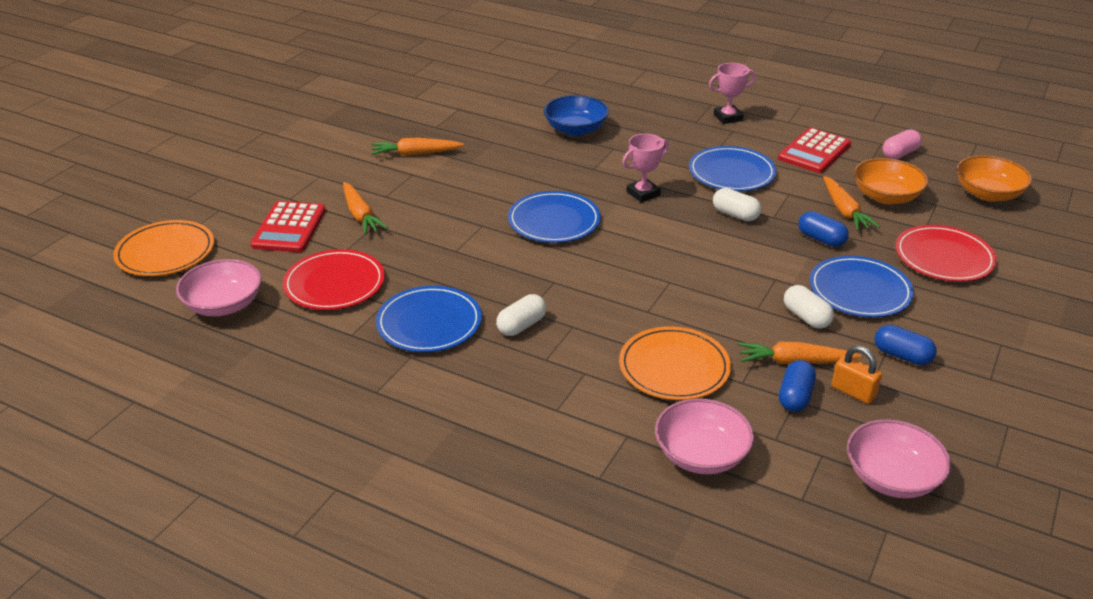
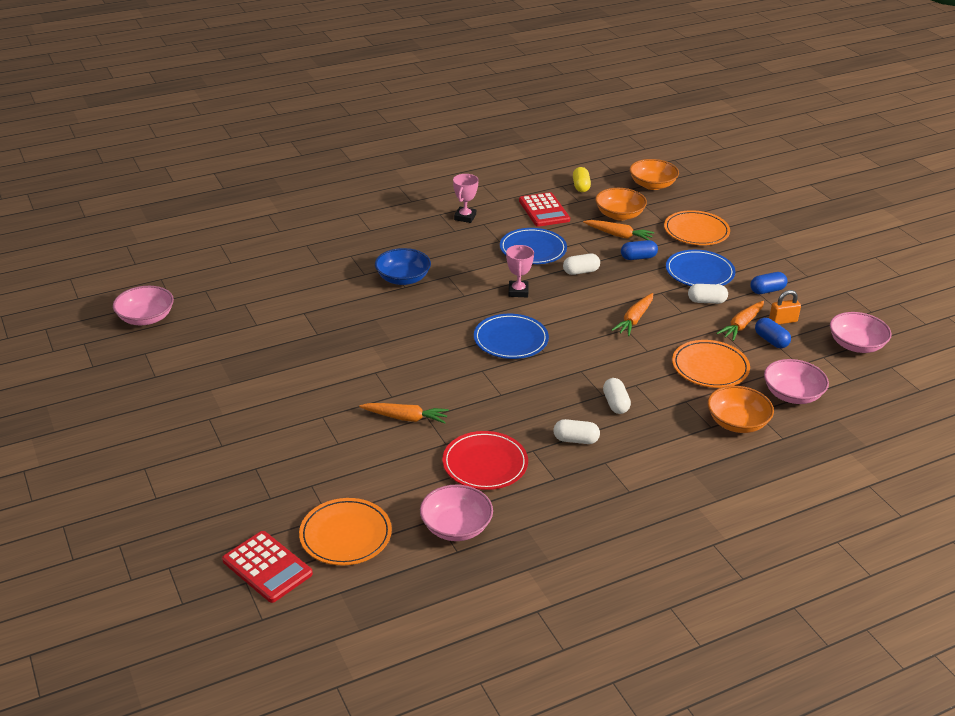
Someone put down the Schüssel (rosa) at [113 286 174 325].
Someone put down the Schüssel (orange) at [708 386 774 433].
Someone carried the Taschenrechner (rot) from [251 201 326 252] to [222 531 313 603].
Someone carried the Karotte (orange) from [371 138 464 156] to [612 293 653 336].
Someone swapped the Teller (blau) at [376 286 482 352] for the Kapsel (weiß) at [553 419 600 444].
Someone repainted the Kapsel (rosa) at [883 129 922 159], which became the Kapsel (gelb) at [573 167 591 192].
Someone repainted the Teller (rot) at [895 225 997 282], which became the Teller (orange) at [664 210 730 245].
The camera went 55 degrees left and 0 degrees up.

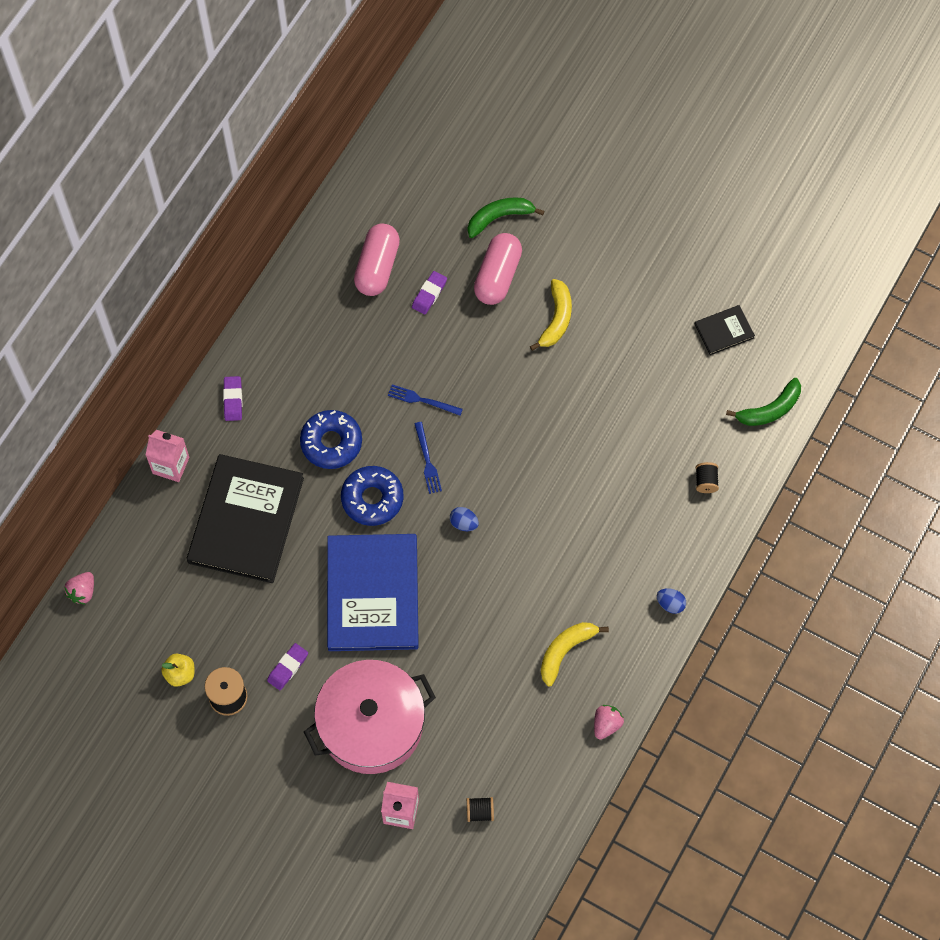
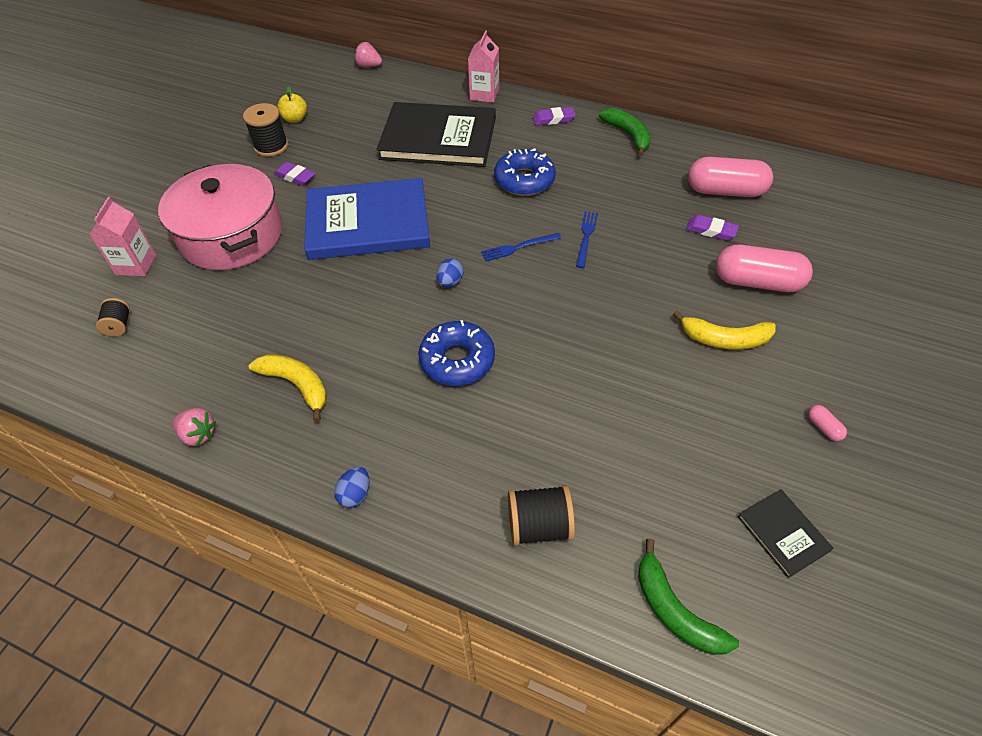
Someone put down the Kapsel (rosa) at [808 405 847 441].
Someone carried the Donut (blau) from [341 466 404 526] to [418 320 495 386].
Someone carried the Banane (grün) from [468 197 544 238] to [599 108 651 156].
Someone scaled the Garnrolle (schwarz) at [696 462 719 493] by 1.64.
The camera went 85 degrees right and 15 degrees down.

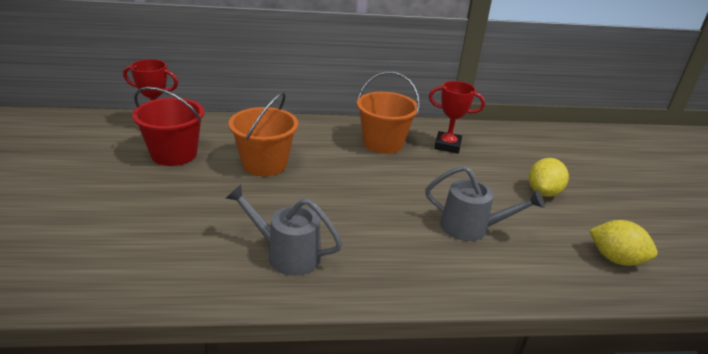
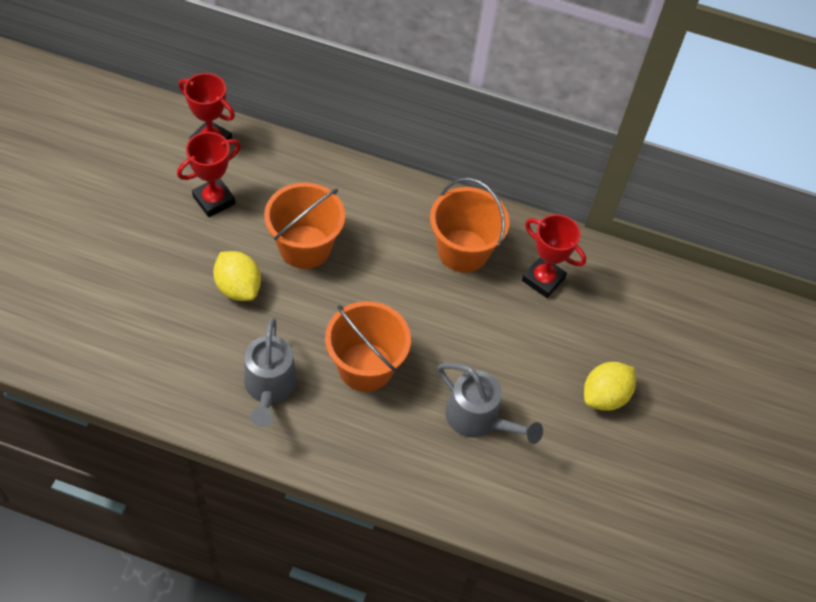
Someone put down the Eimer (orange) at [325 301 411 392].
Someone carried the Zitrone (gelb) from [589 220 658 266] to [213 251 261 301].
Someone swapped the Eimer (rot) at [132 87 204 166] for the Pokal (rot) at [177 132 241 217].
Someone rotated the Gießkanne (grau) at [226 184 342 276] by 135 degrees counterclockwise.
The camera went 20 degrees right and 25 degrees up.

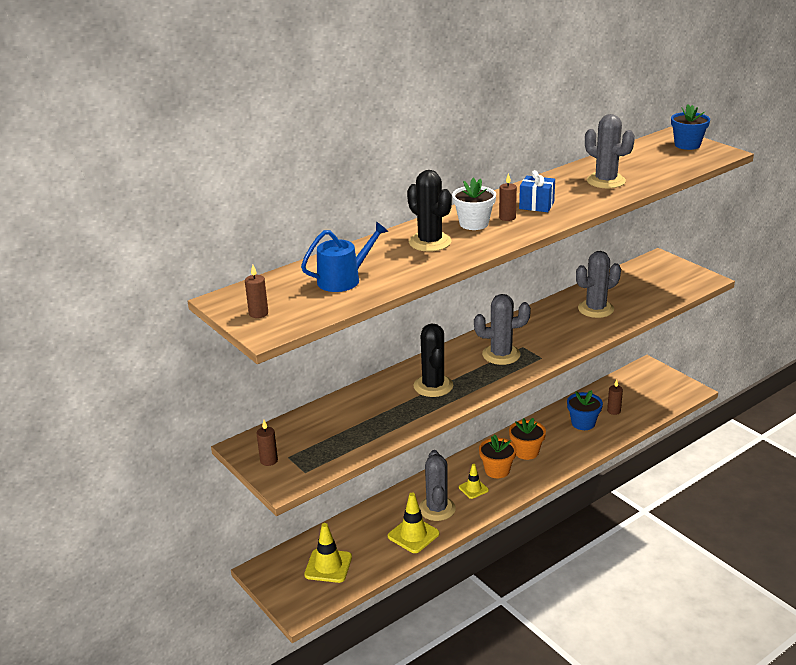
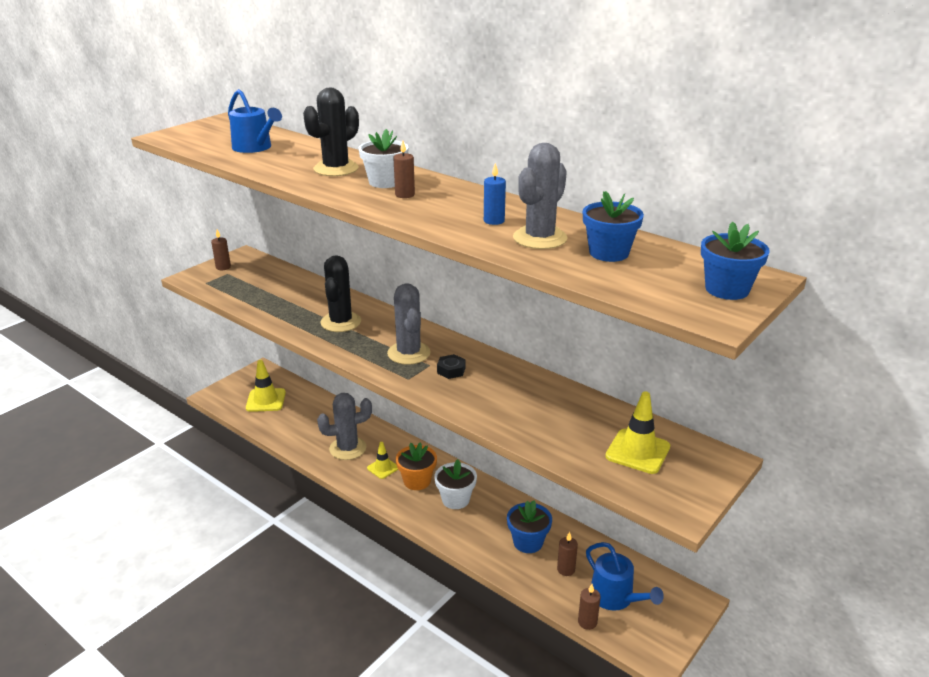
Someone took away the Geschenk (blau) at [519 170 555 212].
Someone took away the Kaktus (grau) at [576 251 621 318].
Someone put down the Sechskantmutter (schwarz) at [437 354 465 379].
Someone put down the Kerze (blau) at [484 163 506 225].
Someone put down the Blumentopf (blau) at [583 191 644 262].
Someone put down the Gießkanne (blau) at [586 542 664 611].
Someone carried the Kerze (braun) from [245 265 268 318] to [578 584 601 630].
Someone carried the Leitkegel (gelb) from [388 493 440 553] to [605 391 670 474].
Someone repainted the Blumentopf (orange) at [509 418 546 460], which became the Blumentopf (weiß) at [434 459 477 509].
Someone rotated the Kaktus (schwarz) at [414 324 453 397] by 60 degrees counterclockwise.
The camera went 75 degrees right and 0 degrees up.

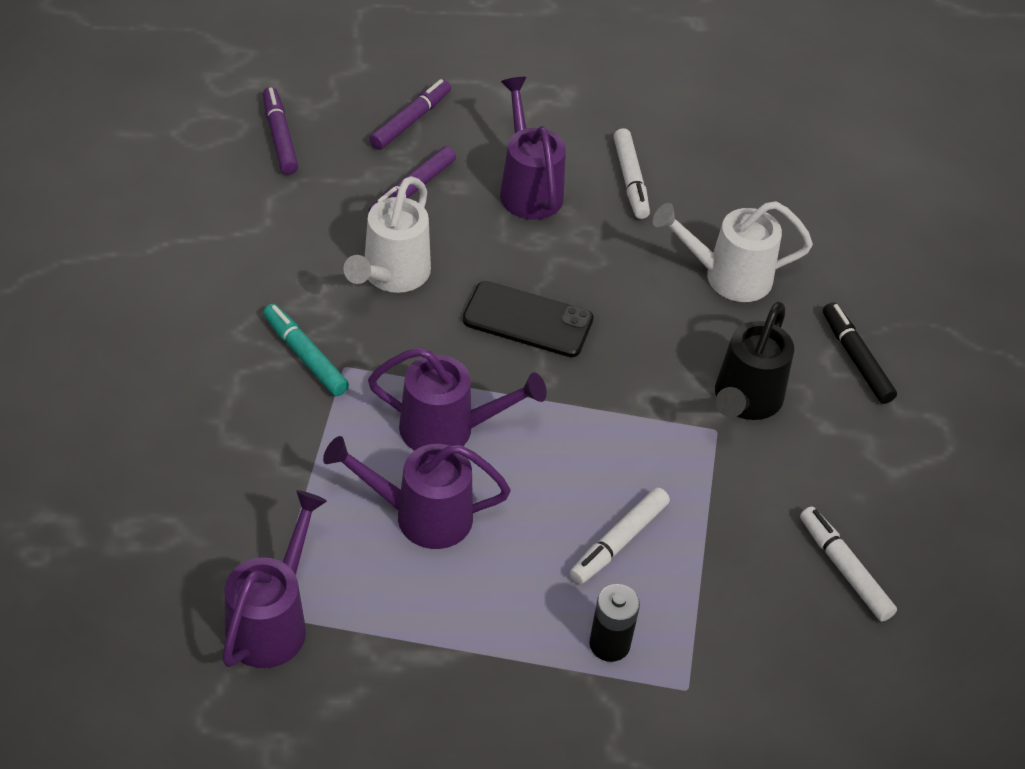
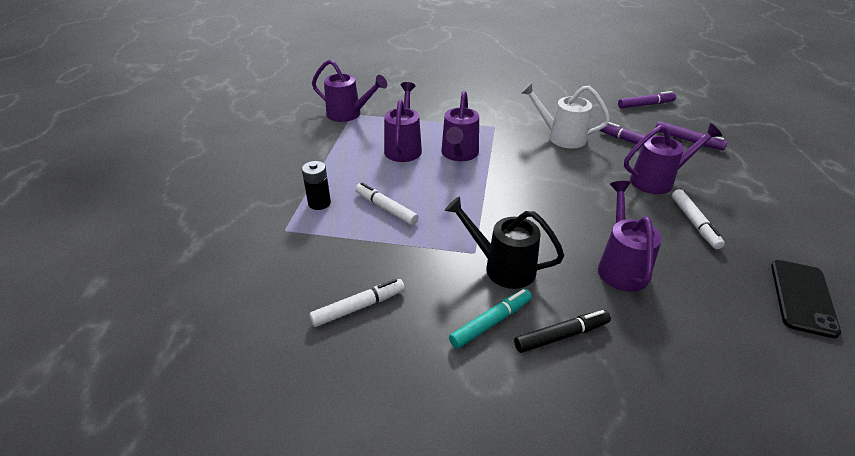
Someone carried the Filzstift (türkis) from [263 304 349 396] to [449 289 532 349].
Someone carried the Handy (schwarz) from [463 281 594 357] to [771 260 841 338].
Someone repainted the Gießkanne (weiß) at [653 201 813 302], which became the Gießkanne (lila) at [598 181 662 292].
Someone rotated the Filzstift (weiß) at [614 128 650 219] by 90 degrees counterclockwise.
The camera went 95 degrees right and 10 degrees down.

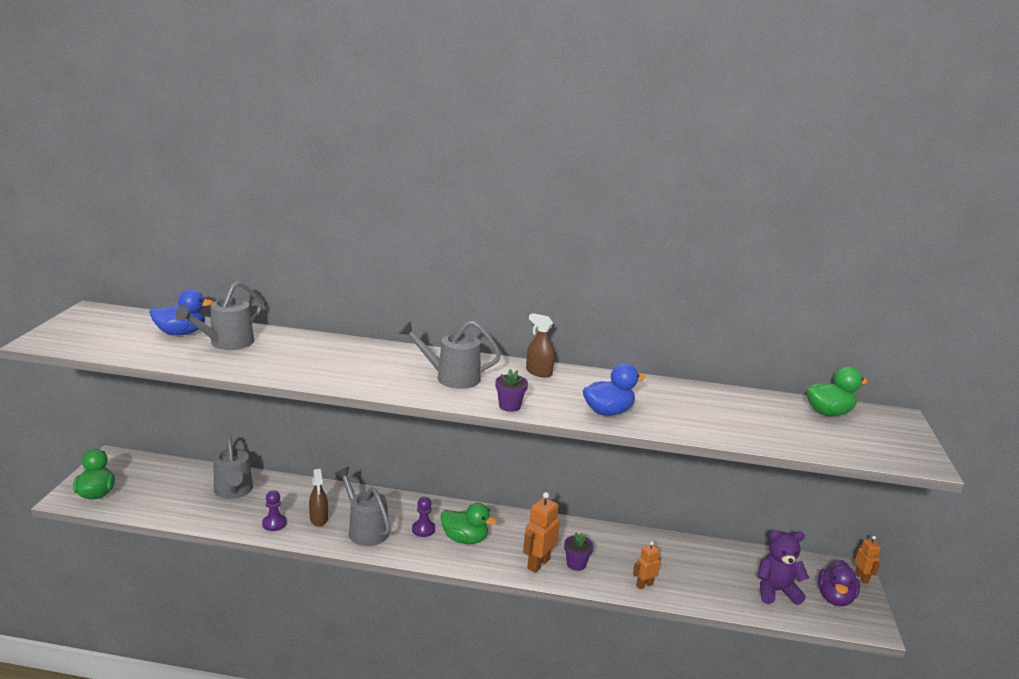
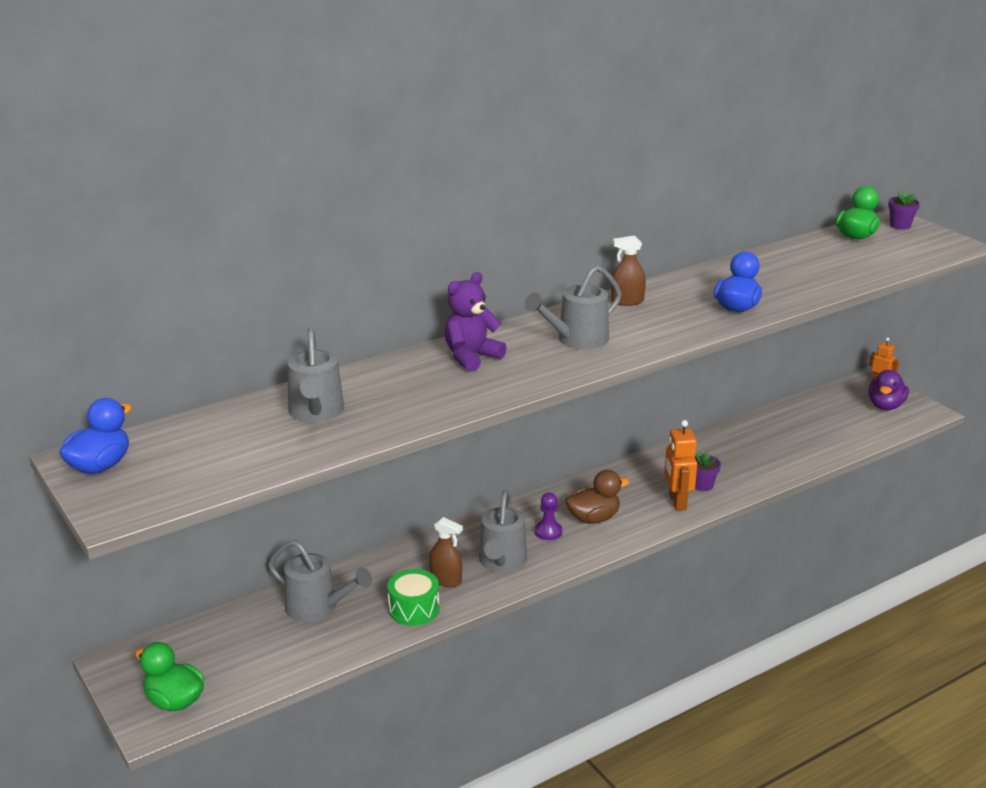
Someone took away the Roboter (orange) at [633 541 661 589].
Someone carried the Ente (blau) from [149 289 213 335] to [59 398 132 474].
Someone carried the Blumentopf (lila) from [495 369 528 412] to [888 190 920 230].
Someone carried the Teddybär (lila) from [757 530 809 605] to [445 272 507 372].
Someone swapped the Bauer (lila) at [262 490 287 531] for the Trommel (grün) at [387 569 439 626].
Someone repainted the Ente (grün) at [440 503 497 544], which became the Ente (braun) at [565 470 629 524].
Someone rotated the Gießkanne (grau) at [335 467 390 546] by 90 degrees counterclockwise.
Someone rotated the Ente (lila) at [818 560 860 607] by 45 degrees clockwise.
The camera went 40 degrees left and 5 degrees up.

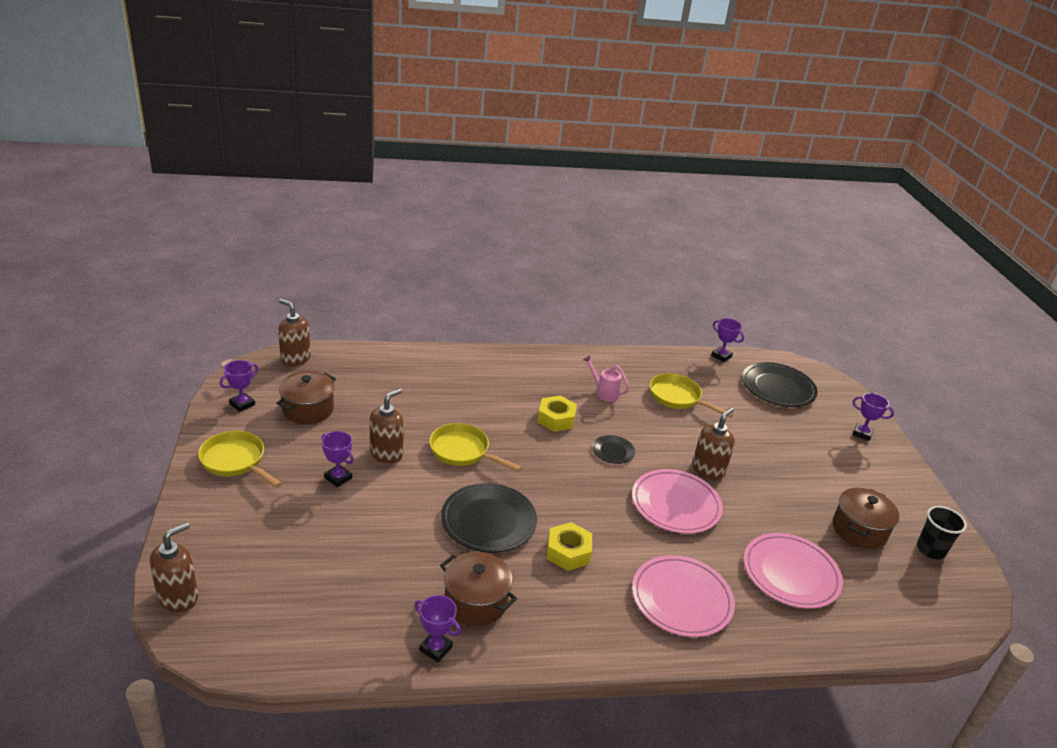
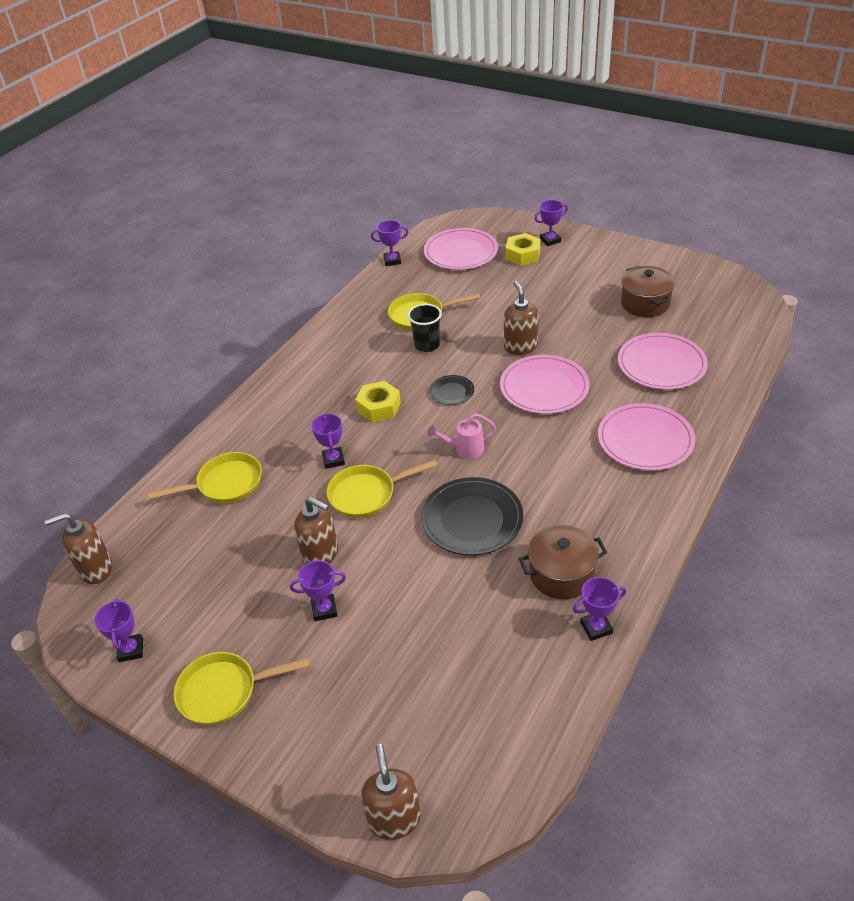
Someone took away the Kochtopf (braun) at [276 371 336 424].
Someone put down the Pfanne (gelb) at [148 452 262 503].
Someone put down the Pokal (lila) at [311 413 345 469].
Someone carried the Sechskantmutter (gelb) from [547 522 592 571] to [505 233 541 266].
Someone carried the Gießkanne (rosa) from [583 355 629 402] to [427 413 496 459].
Someone carried the Becher (schwarz) from [917 506 967 560] to [408 304 442 352].
Someone repainted the Teller (schwarz) at [742 362 818 407], which became the Teller (rosa) at [424 228 498 270].
Someone rotated the Seifenspender (braun) at [370 388 404 463] by 135 degrees clockwise.
The camera went 45 degrees left and 10 degrees up.

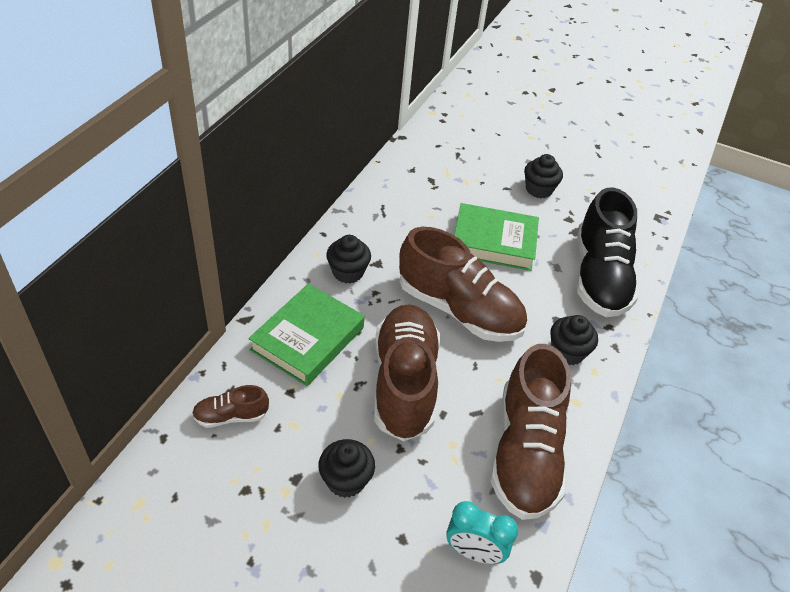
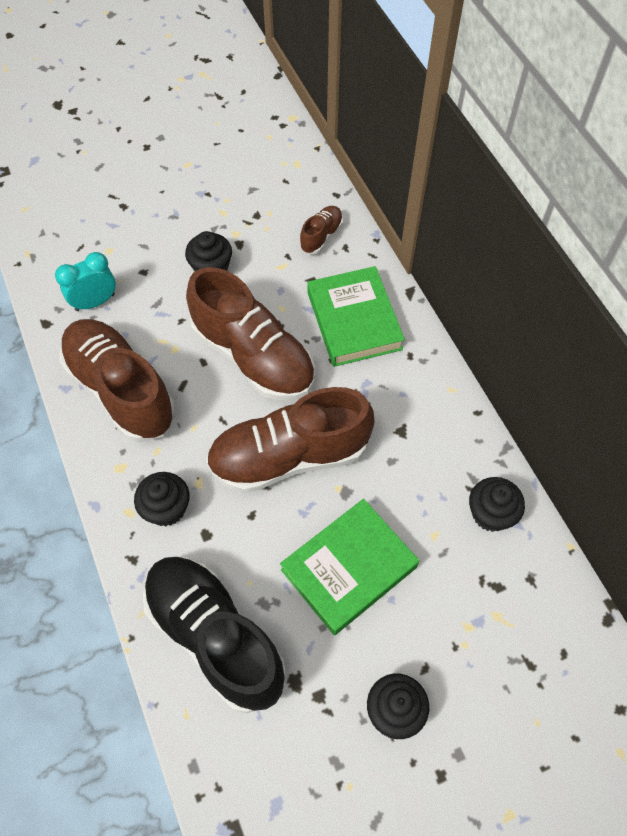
Someone carried the Muffin (schwarz) from [326 235 371 284] to [469 477 525 532].
The camera went 135 degrees right and 15 degrees up.

